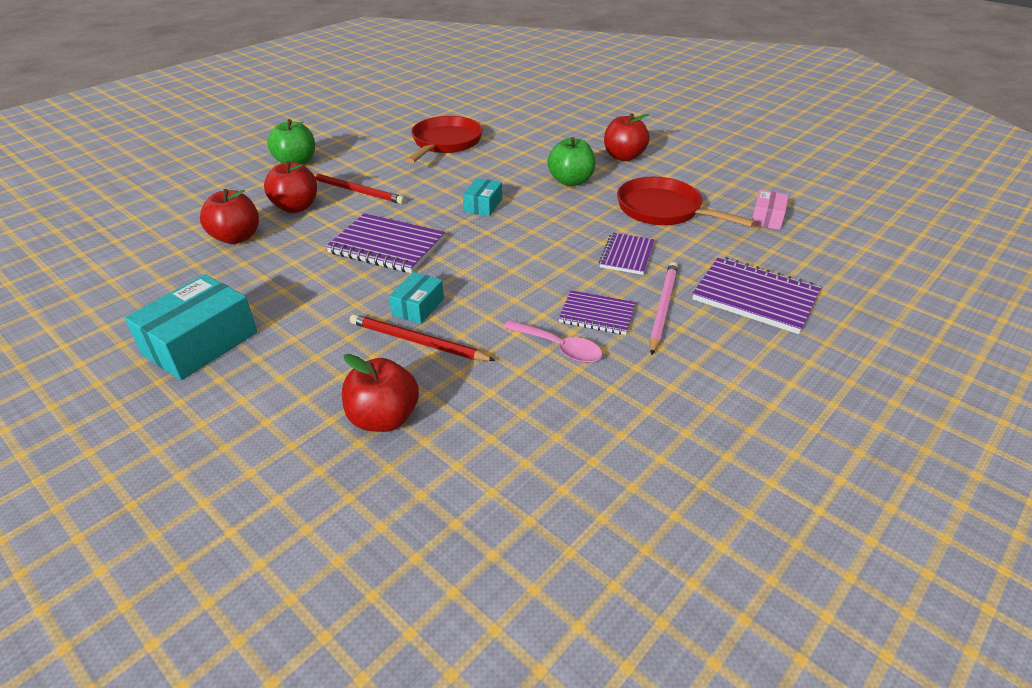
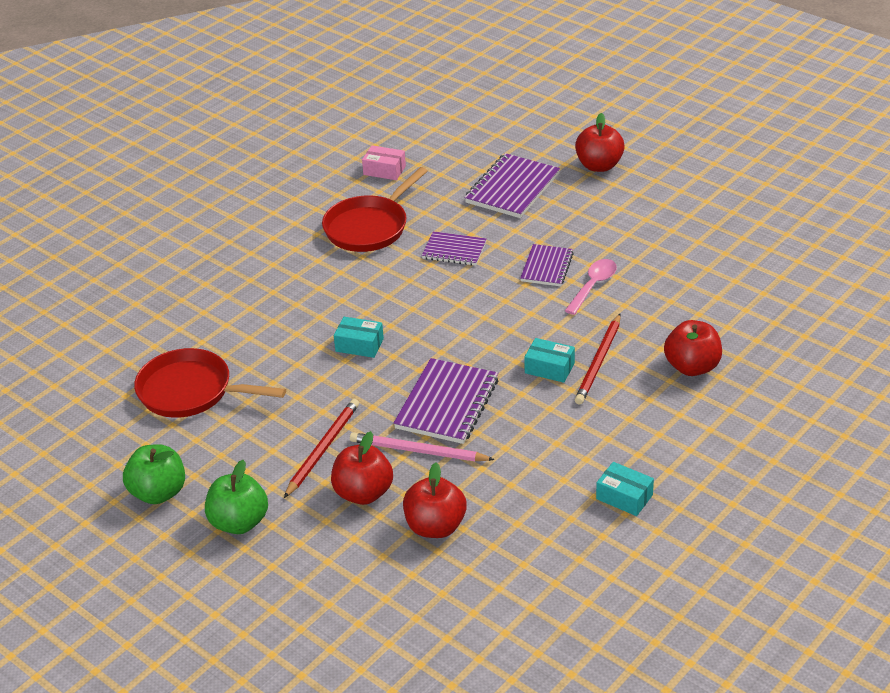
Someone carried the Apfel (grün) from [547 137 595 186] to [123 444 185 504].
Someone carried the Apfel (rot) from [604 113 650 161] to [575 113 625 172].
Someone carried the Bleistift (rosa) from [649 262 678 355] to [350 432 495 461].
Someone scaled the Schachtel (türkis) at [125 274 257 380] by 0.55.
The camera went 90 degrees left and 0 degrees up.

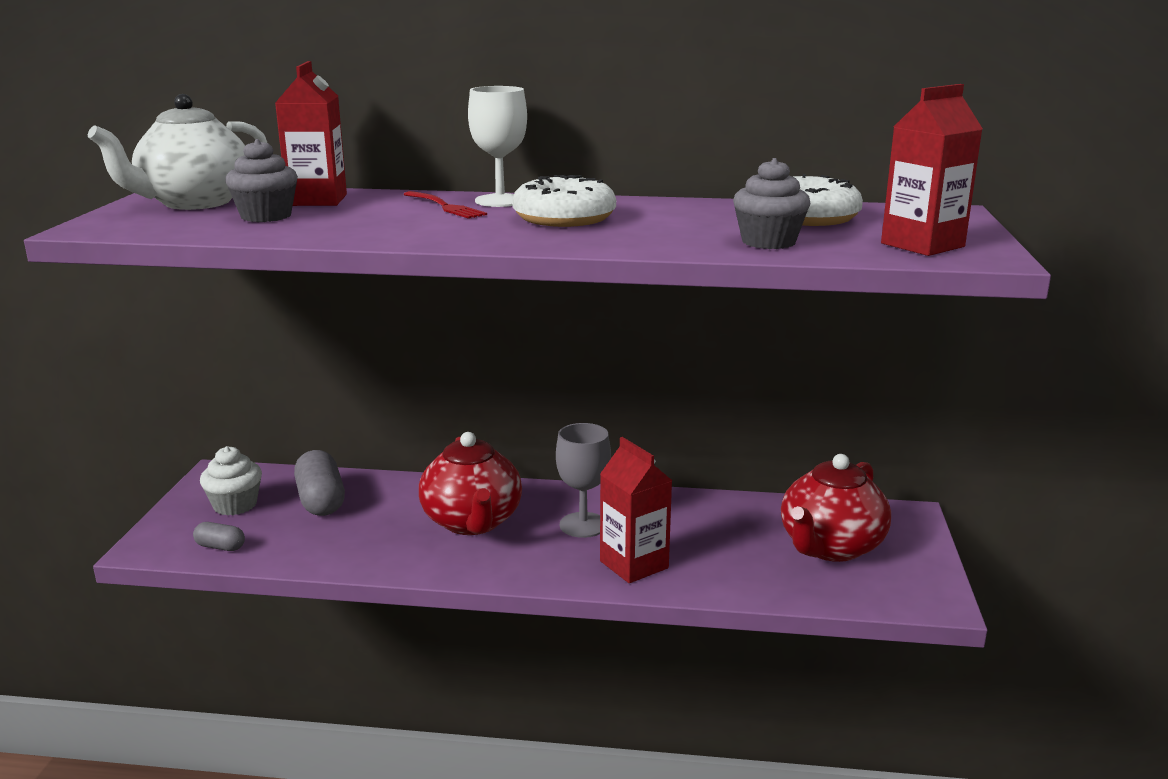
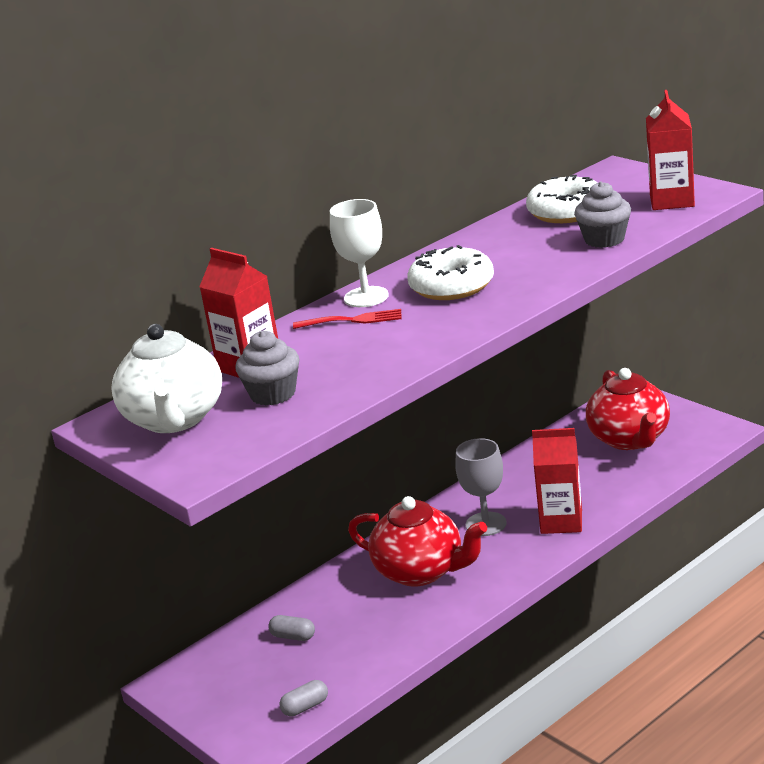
Someone took away the Muffin (weiß) at [200 446 262 516].
Someone scaled the Kapsel (grau) at [294 450 345 516] by 0.53.
The camera went 45 degrees left and 5 degrees up.

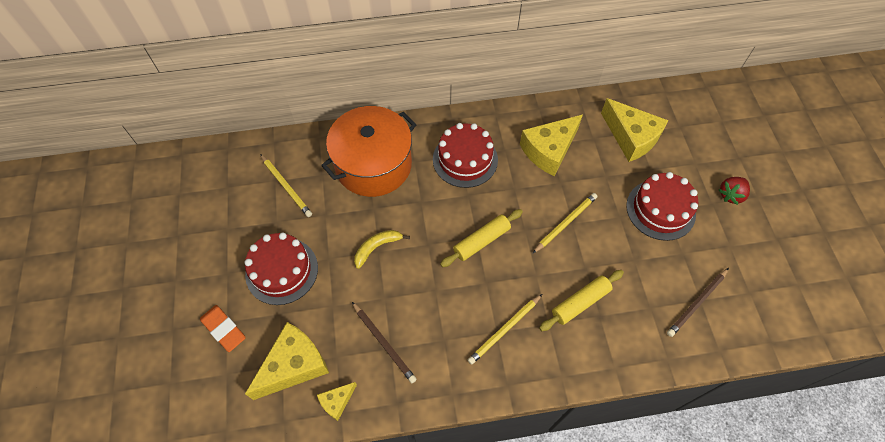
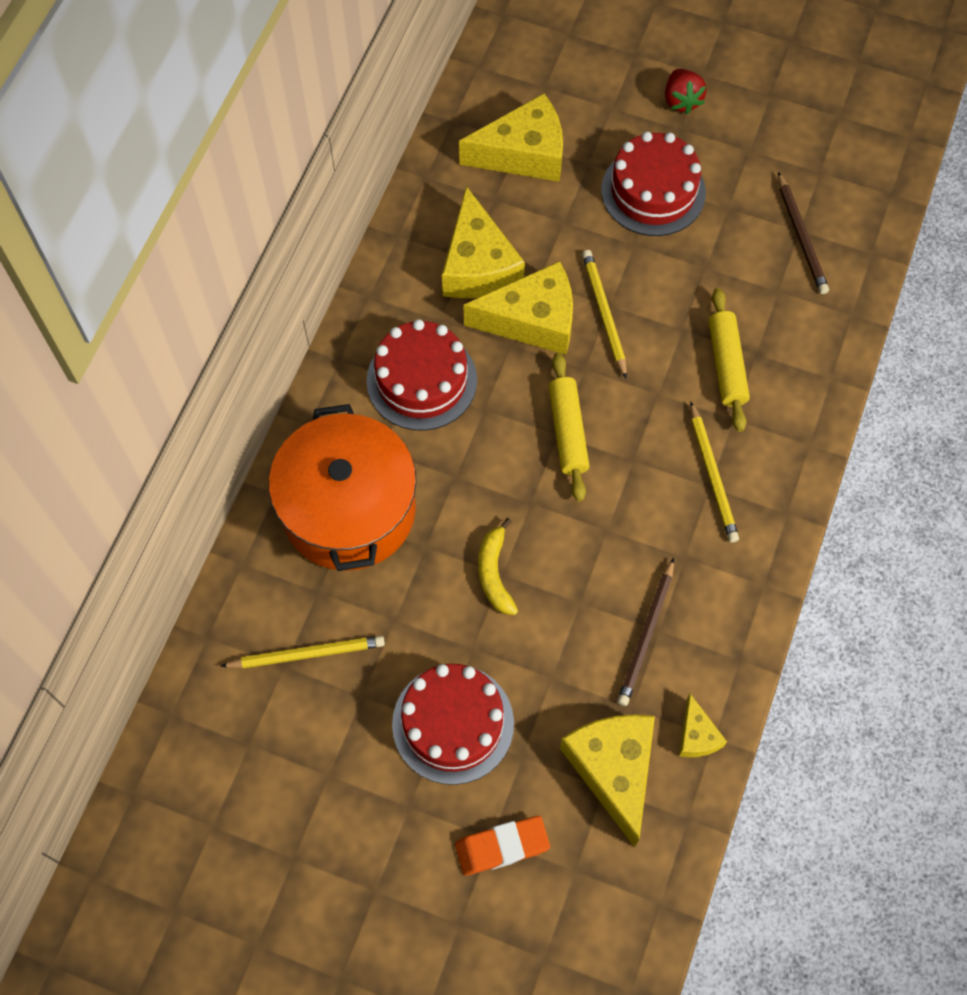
Someone put down the Käse (gelb) at [464 261 573 355].
Someone rotated the Bleistift (braun) at [352 302 417 383] by 120 degrees clockwise.
The camera went 60 degrees left and 5 degrees up.

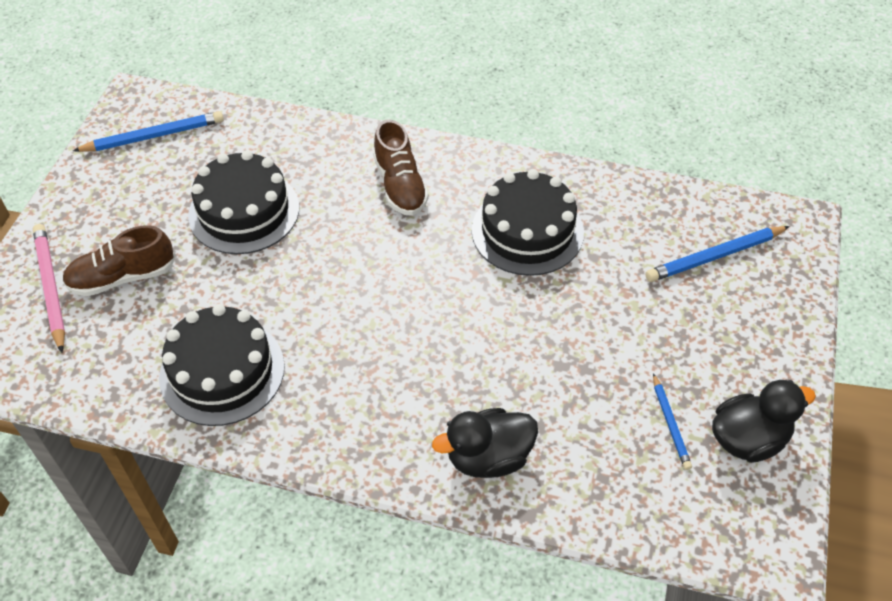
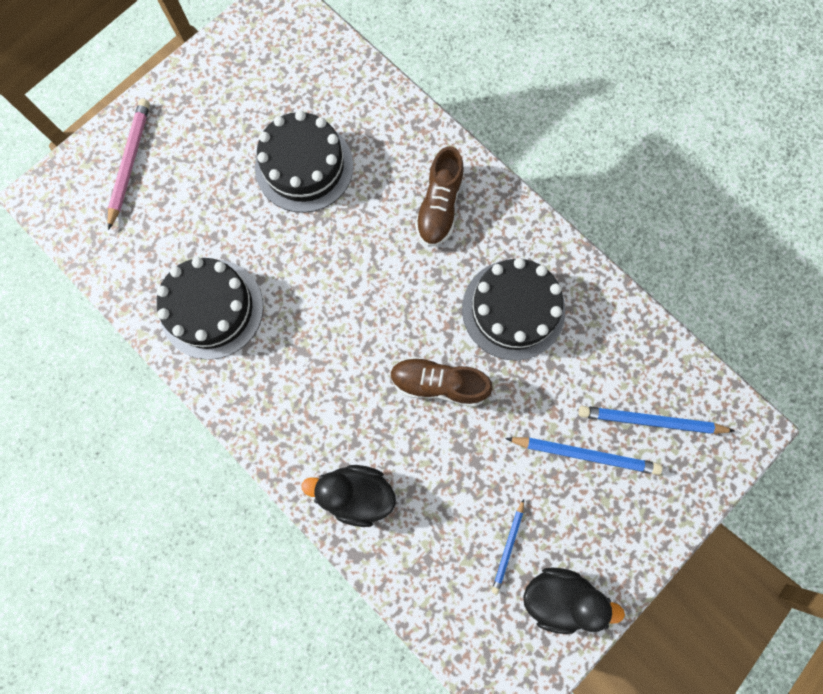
Someone carried the Schuh (braun) from [62 225 175 296] to [390 356 493 407].
Someone carried the Bleistift (blau) from [73 111 224 152] to [505 437 662 475].
The camera went 30 degrees right and 25 degrees up.

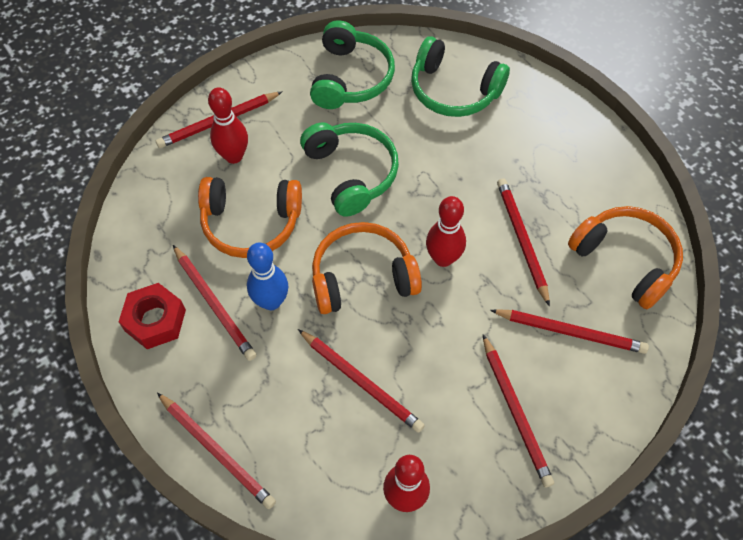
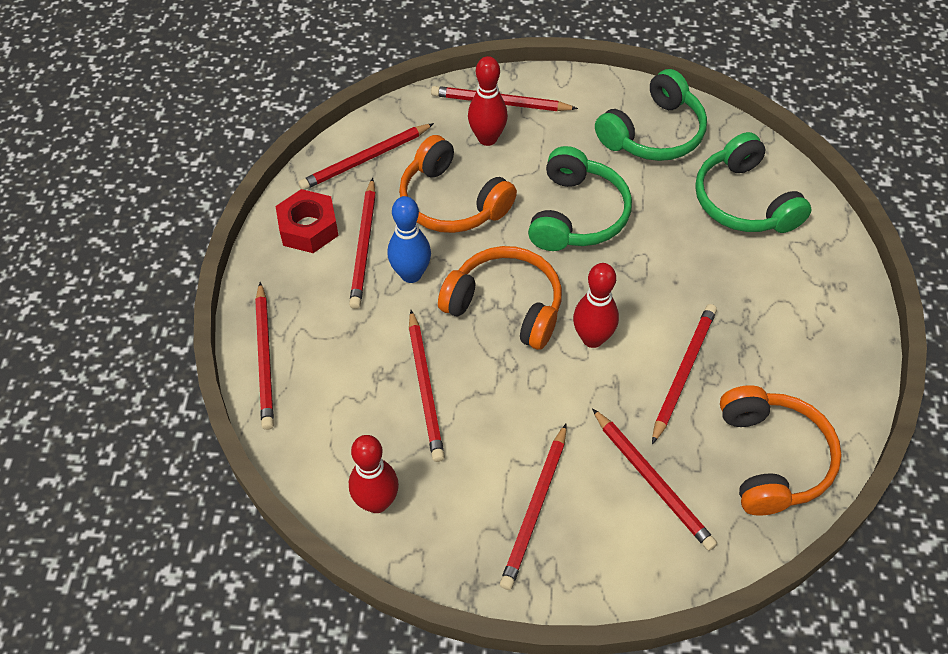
Someone put down the Bleistift (rot) at [298 123 434 190].
The camera went 40 degrees right and 5 degrees down.

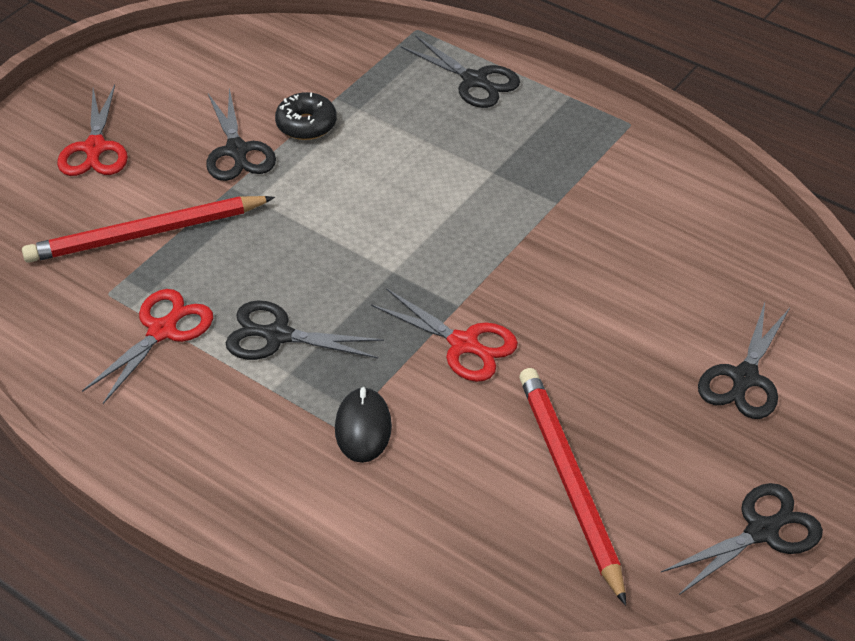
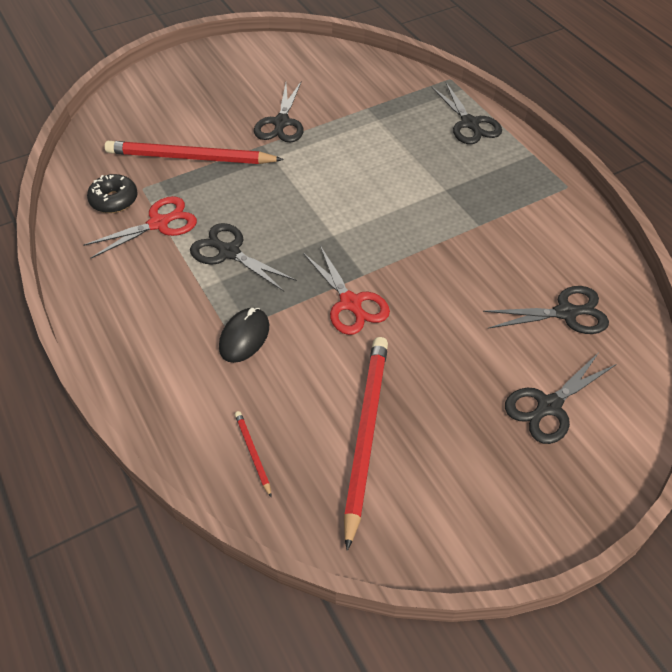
Someone took away the Schere (rot) at [57 85 128 176].
Someone put down the Bleistift (rot) at [235 411 271 497].
Someone carried the Donut (schwarz) from [275 92 337 140] to [87 174 138 213].
Someone carried the Schere (schwarz) from [661 483 823 595] to [483 286 609 334].
The camera went 25 degrees right and 5 degrees up.

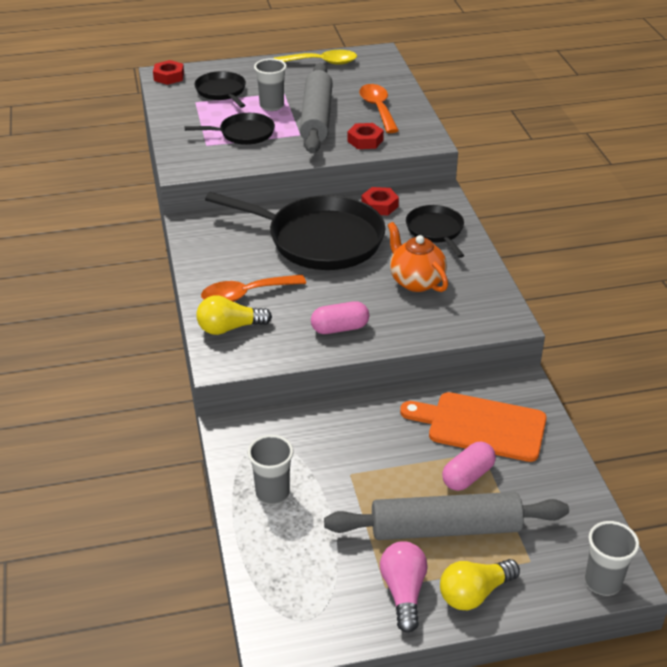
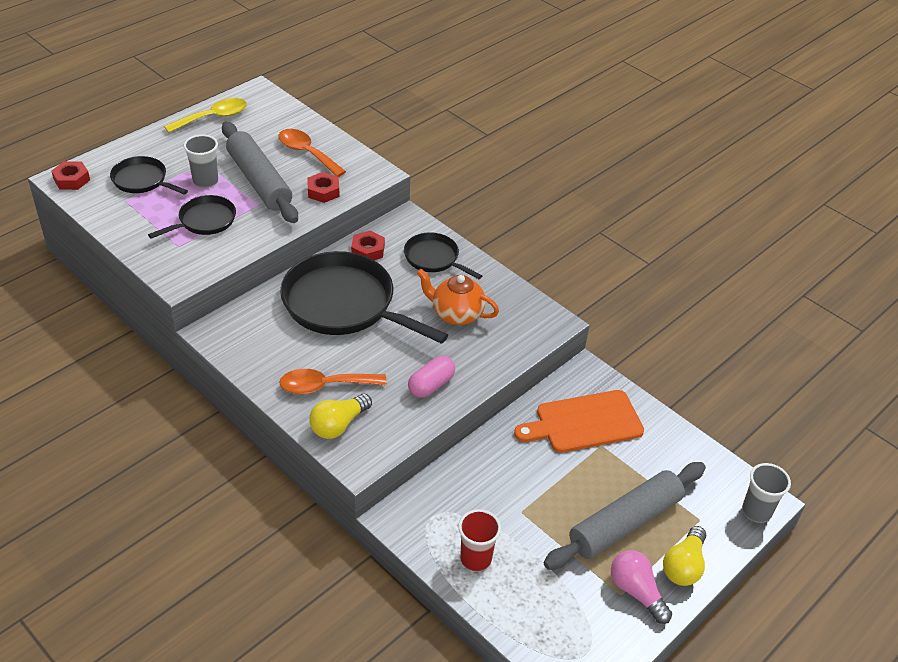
Someone took away the Kapsel (rosa) at [442 442 496 491].
Someone repainted the Becher (grau) at [248 435 294 504], which became the Becher (rot) at [458 509 501 572].
Someone rotated the Löffel (orange) at [201 275 306 302] by 45 degrees clockwise.
Someone rotated the Pfanne (schwarz) at [205 192 385 270] by 135 degrees counterclockwise.
The camera went 35 degrees left and 5 degrees up.

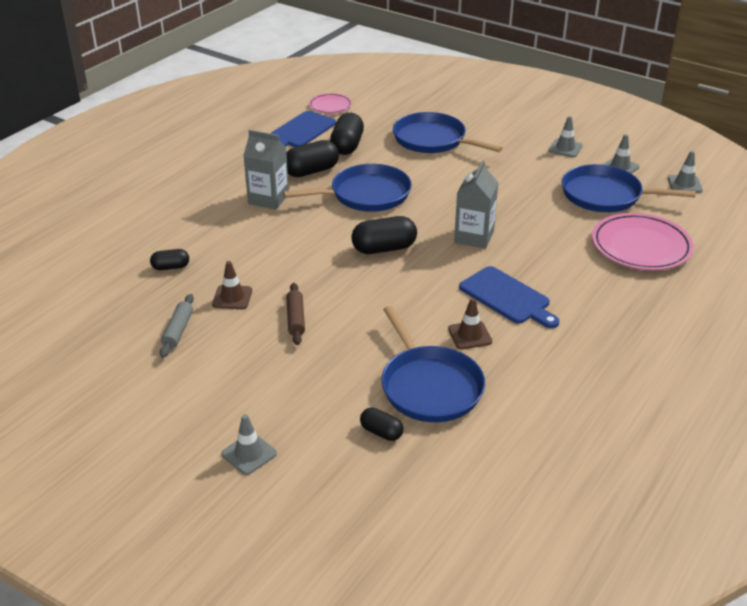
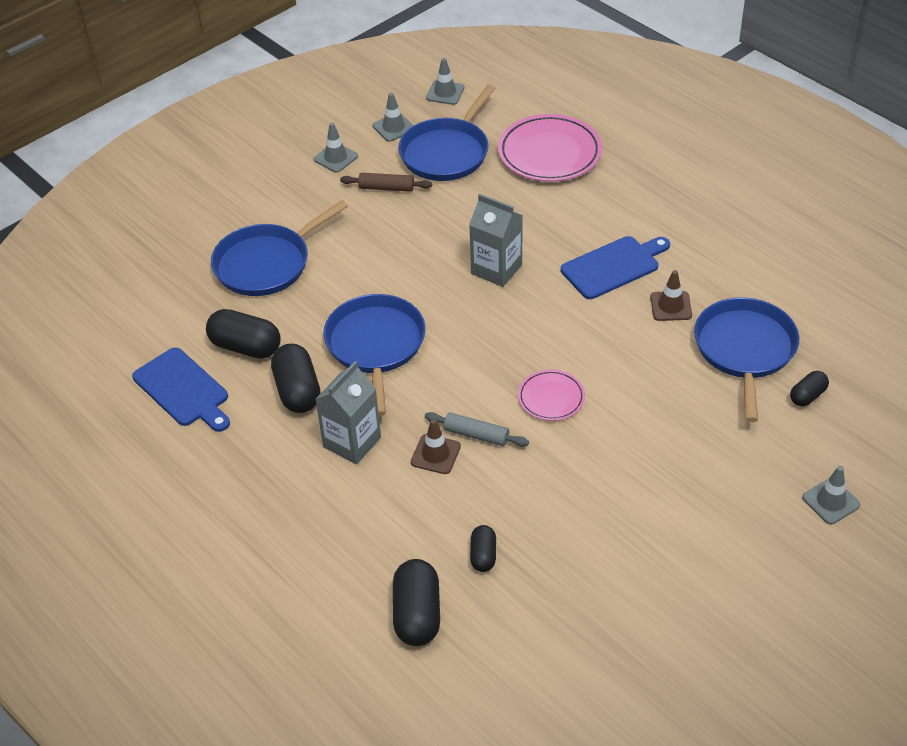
Someone carried the Nudelholz (grau) from [160 294 194 358] to [425 412 529 447].
Someone carried the Leitkegel (braun) from [212 261 252 309] to [411 419 461 474].
Someone carried the Nudelholz (braun) from [286 283 305 345] to [340 173 432 192].
Someone carried the Teller (rosa) from [309 93 352 114] to [518 369 585 421].
Someone carried the Kapsel (schwarz) from [351 216 417 254] to [393 559 440 646].
Someone rotated the Pfanne (blau) at [381 306 485 422] by 75 degrees counterclockwise.
The camera went 75 degrees left and 10 degrees up.

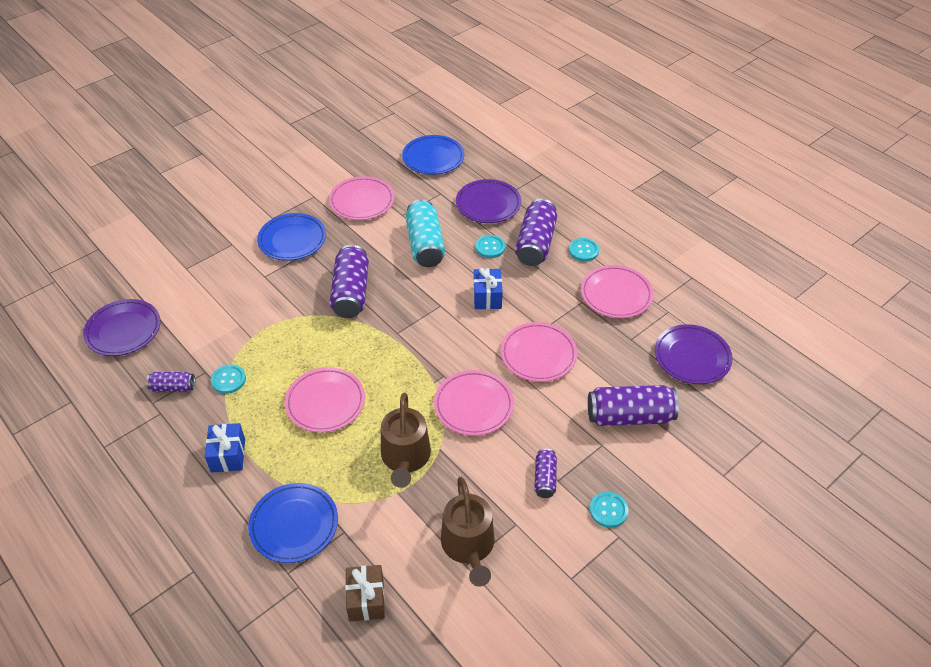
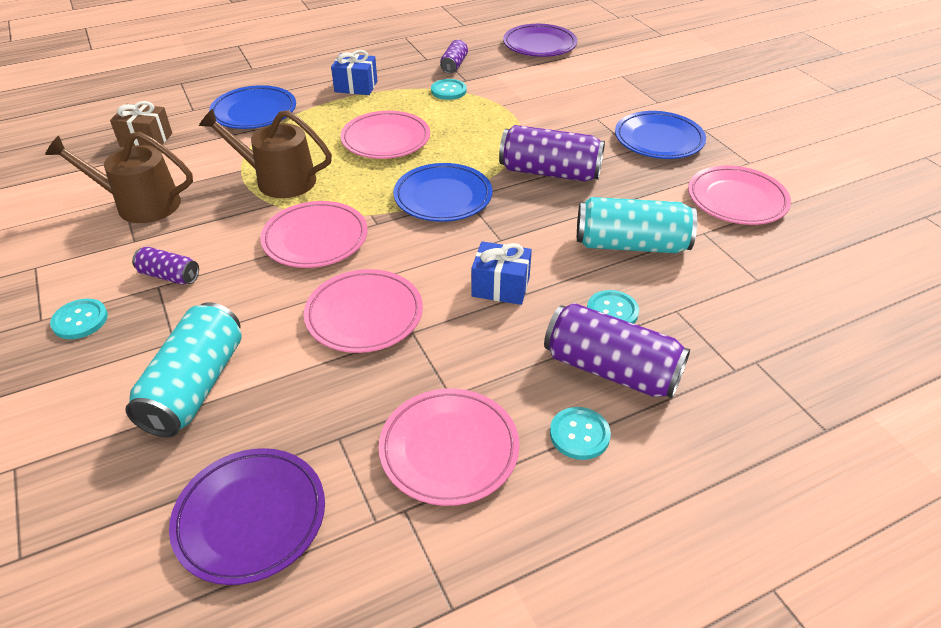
Someone took away the Teller (lila) at [456 179 521 223].
Someone carried the Teller (blau) from [402 135 464 175] to [393 163 492 222].
Someone repainted the Dose (lila) at [588 385 679 426], which became the Dose (türkis) at [125 302 242 437].
The camera went 105 degrees right and 5 degrees down.

